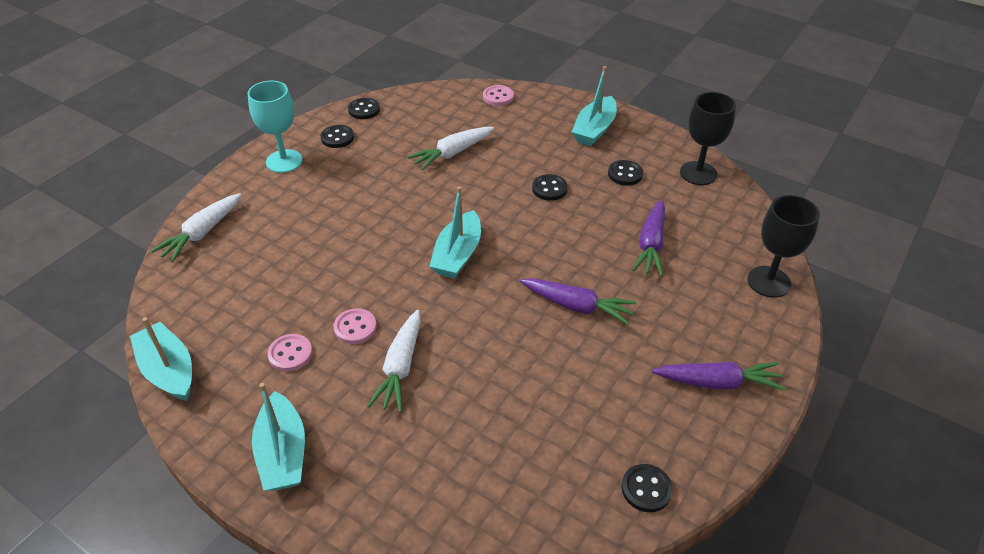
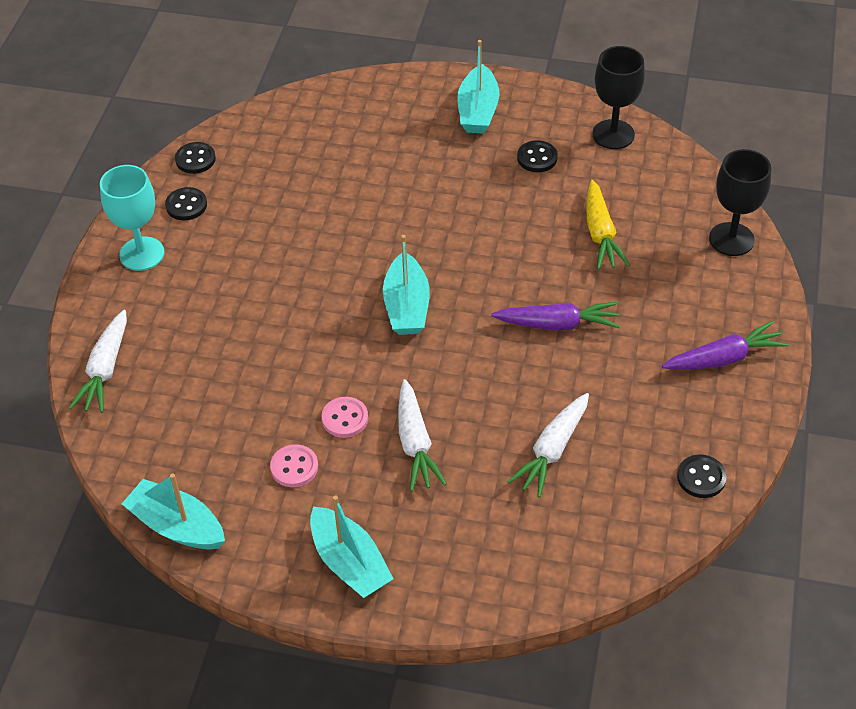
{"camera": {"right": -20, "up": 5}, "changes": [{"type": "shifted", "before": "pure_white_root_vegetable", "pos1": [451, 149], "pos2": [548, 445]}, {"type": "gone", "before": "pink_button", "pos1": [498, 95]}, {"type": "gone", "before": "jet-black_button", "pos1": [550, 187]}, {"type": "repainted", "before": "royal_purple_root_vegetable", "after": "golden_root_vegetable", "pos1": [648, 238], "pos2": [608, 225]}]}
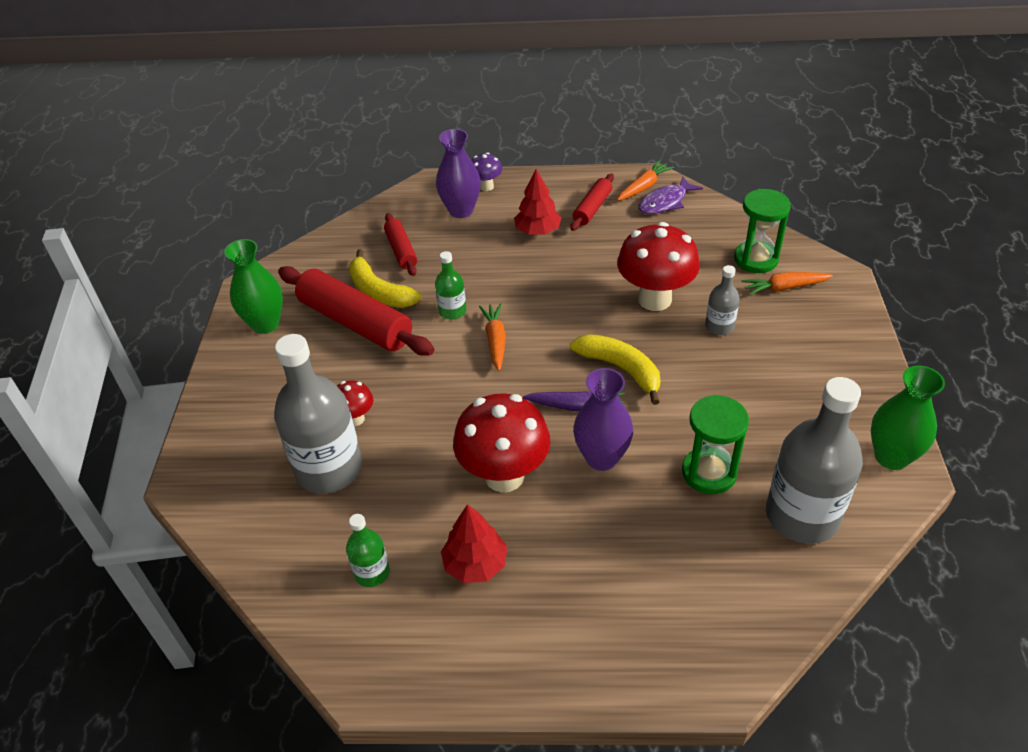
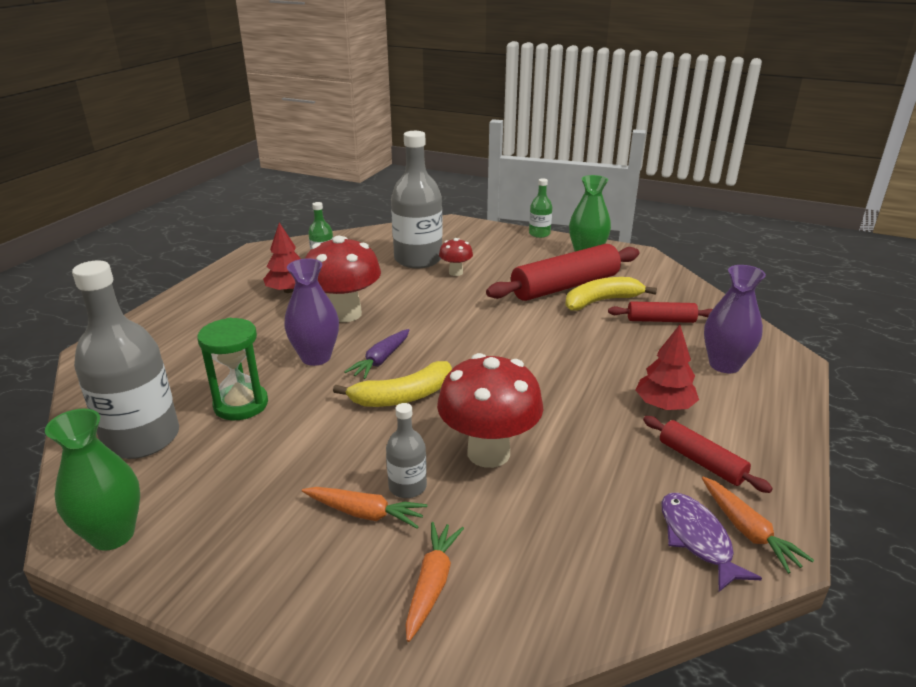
{"camera": {"right": 110, "up": -15}, "changes": [{"type": "shifted", "before": "green_flask", "pos1": [450, 285], "pos2": [540, 208]}, {"type": "gone", "before": "royal_purple_toadstool", "pos1": [487, 172]}, {"type": "shifted", "before": "orange-coloured_root_vegetable", "pos1": [492, 337], "pos2": [364, 508]}, {"type": "gone", "before": "green_sand_timer", "pos1": [762, 231]}]}
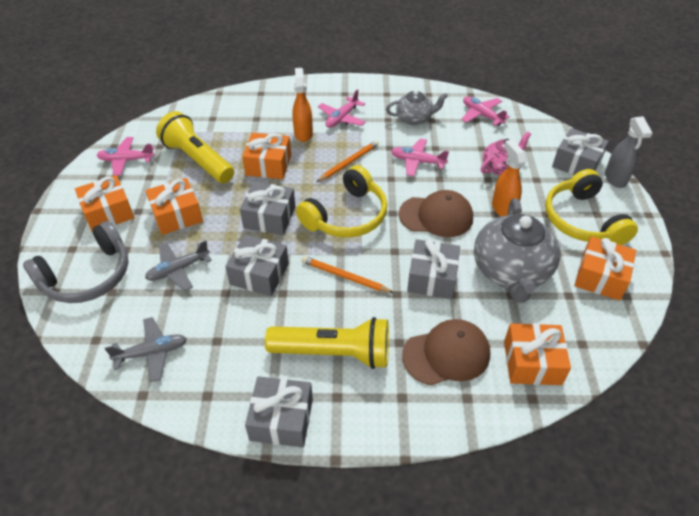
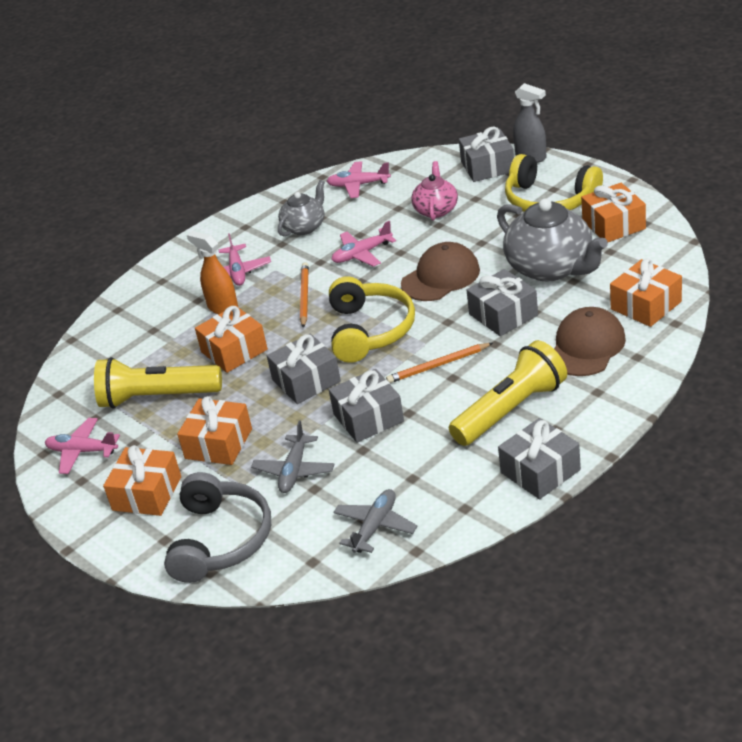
{"camera": {"right": -40, "up": -10}, "changes": [{"type": "rotated", "before": "pink_aeroplane", "pos1": [125, 156], "pos2": [82, 446], "turn": 60}, {"type": "gone", "before": "orange-coloured_sprayer", "pos1": [509, 178]}]}
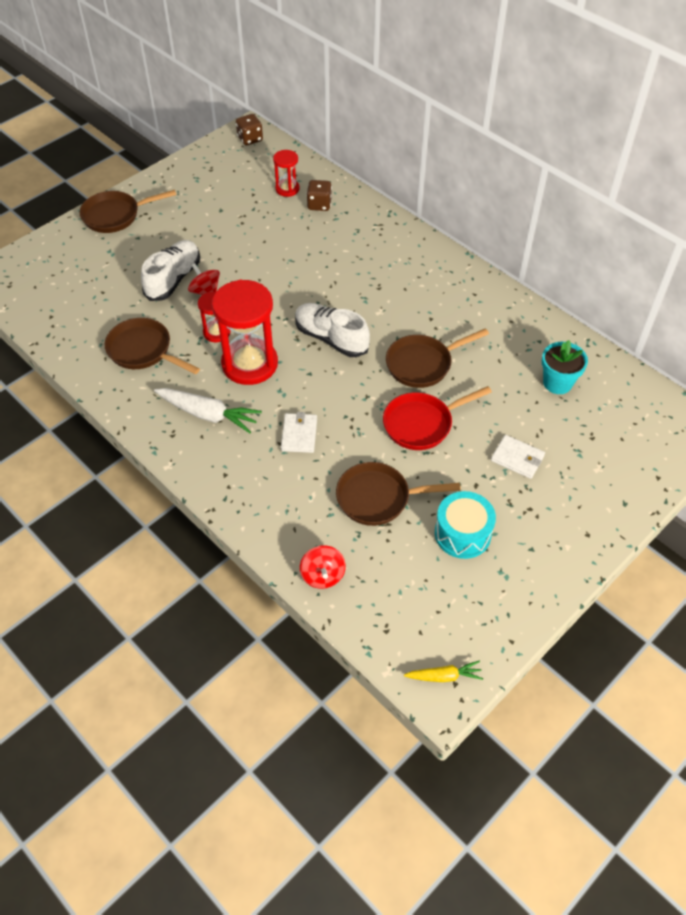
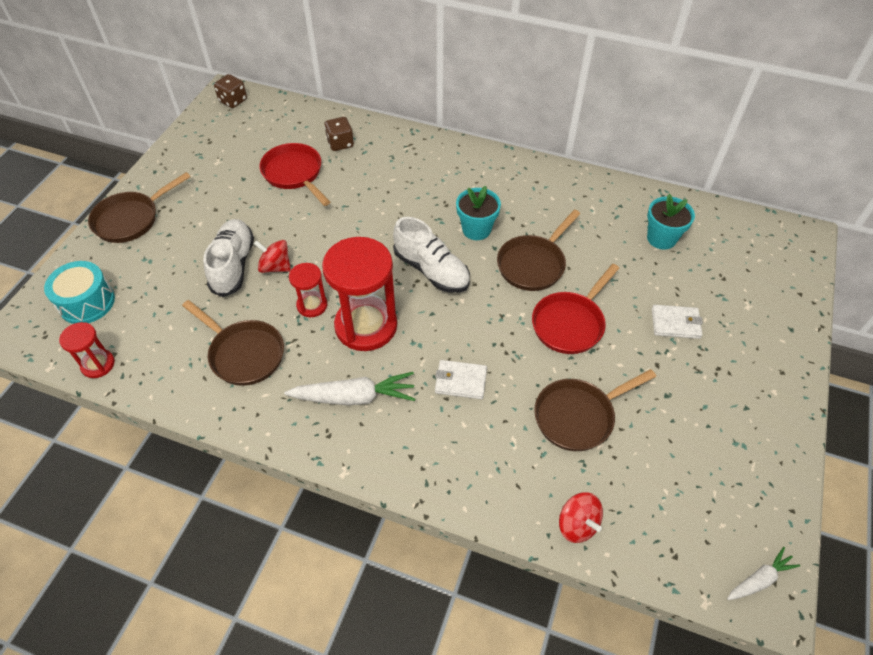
{"camera": {"right": -25, "up": 0}, "changes": [{"type": "rotated", "before": "russet_skillet", "pos1": [152, 346], "pos2": [233, 343], "turn": -150}, {"type": "shifted", "before": "crimson_sand_timer", "pos1": [286, 173], "pos2": [87, 350]}, {"type": "rotated", "before": "pure_white_card_wallet", "pos1": [299, 432], "pos2": [461, 379], "turn": -60}, {"type": "rotated", "before": "pure_white_lace-up_shoe", "pos1": [332, 330], "pos2": [431, 255], "turn": -150}, {"type": "repainted", "before": "golden_root_vegetable", "after": "pure_white_root_vegetable", "pos1": [443, 671], "pos2": [763, 573]}, {"type": "shifted", "before": "aqua_snare_drum", "pos1": [465, 525], "pos2": [79, 292]}, {"type": "new", "after": "crimson_skillet", "pos2": [294, 174]}, {"type": "new", "after": "aqua_flower_pot", "pos2": [478, 213]}]}
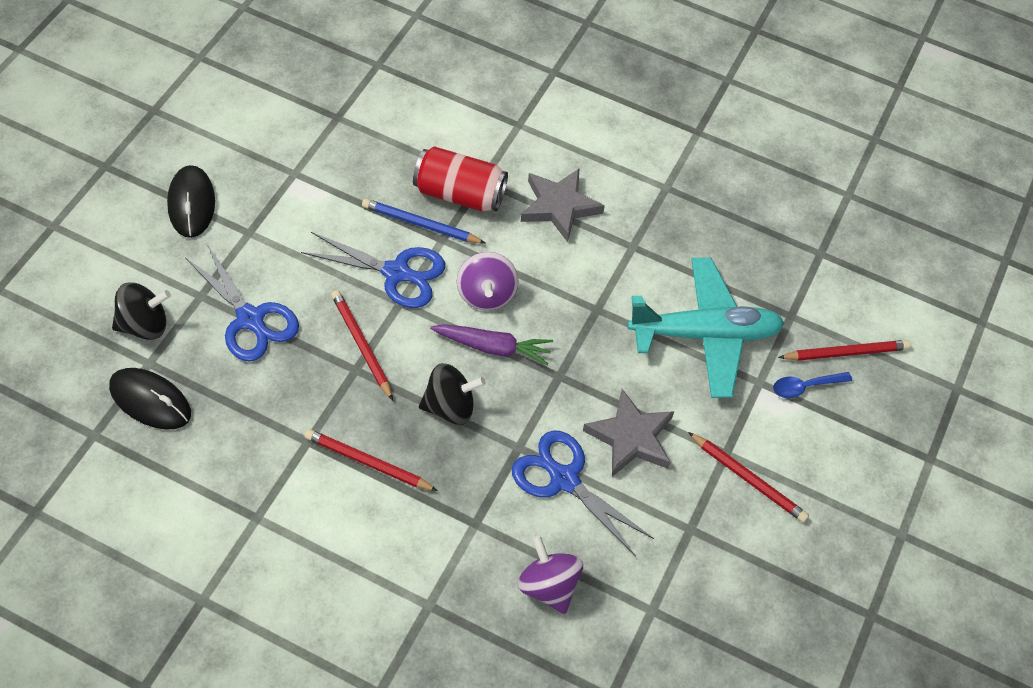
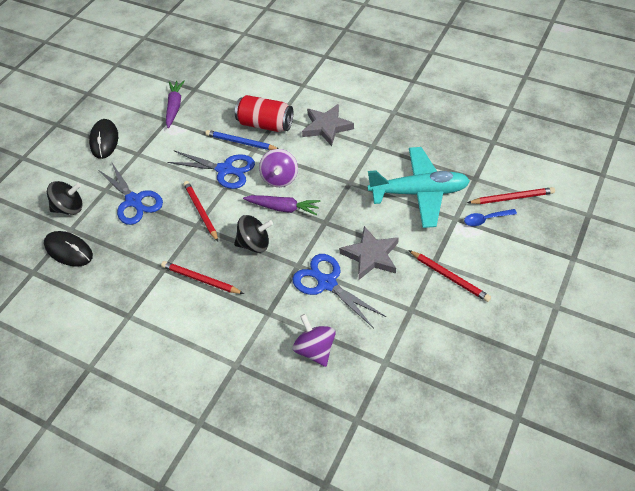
{"camera": {"right": 10, "up": -5}, "changes": [{"type": "new", "after": "royal_purple_root_vegetable", "pos2": [175, 104]}]}
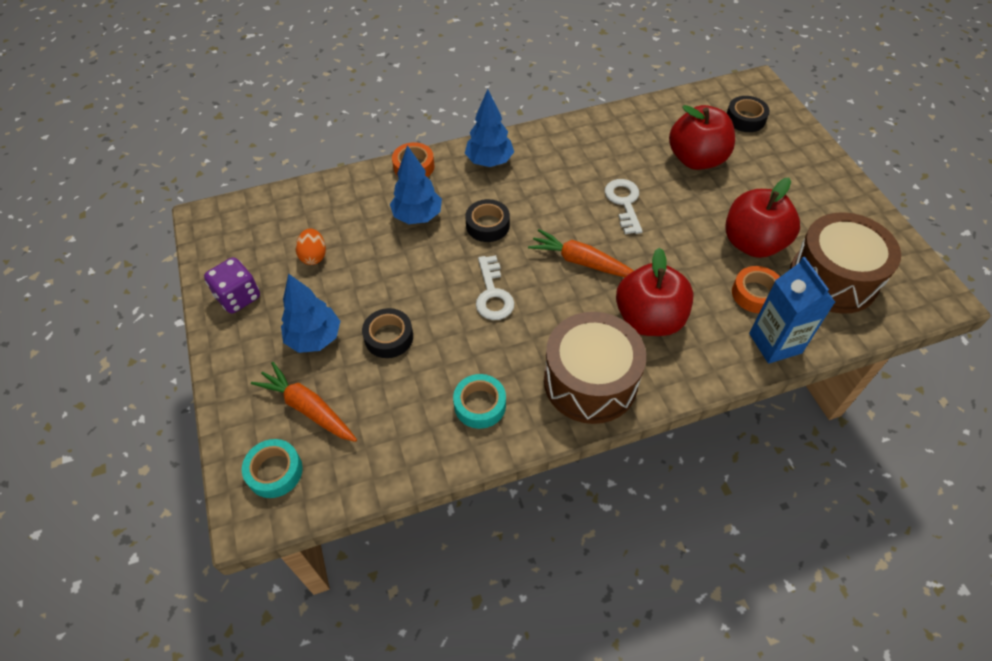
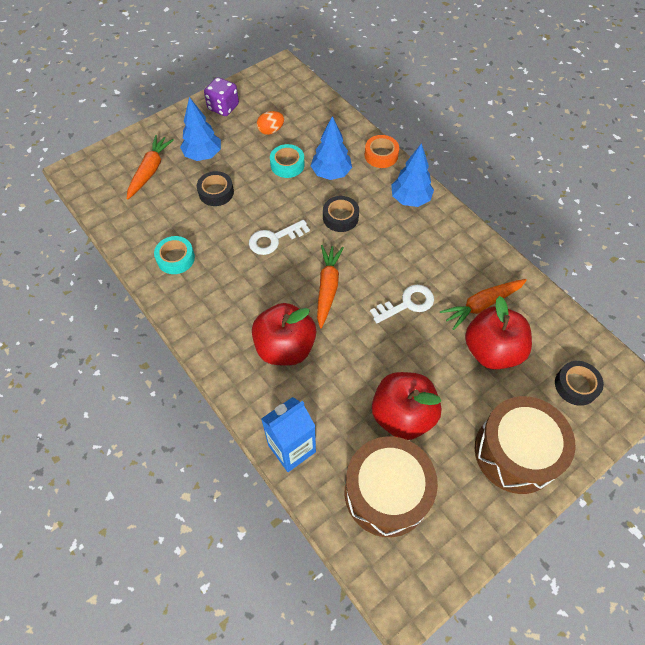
{"camera": {"right": 70, "up": 5}, "changes": [{"type": "shifted", "before": "aqua_tape", "pos1": [272, 468], "pos2": [287, 161]}, {"type": "shifted", "before": "russet_snare_drum", "pos1": [595, 368], "pos2": [525, 445]}, {"type": "gone", "before": "orange-coloured_tape", "pos1": [756, 289]}, {"type": "new", "after": "orange-coloured_root_vegetable", "pos2": [483, 304]}]}
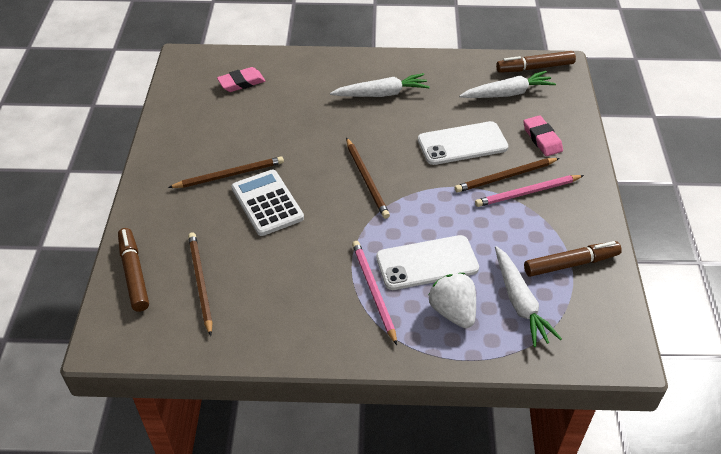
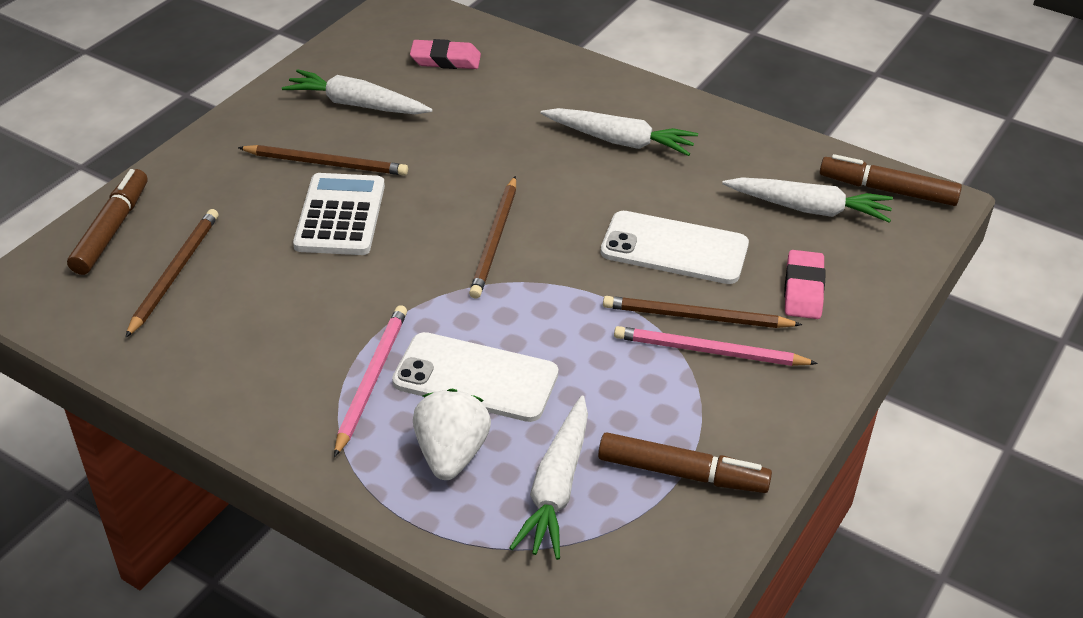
{"camera": {"right": 30, "up": -5}, "changes": [{"type": "new", "after": "pure_white_root_vegetable", "pos2": [357, 91]}]}
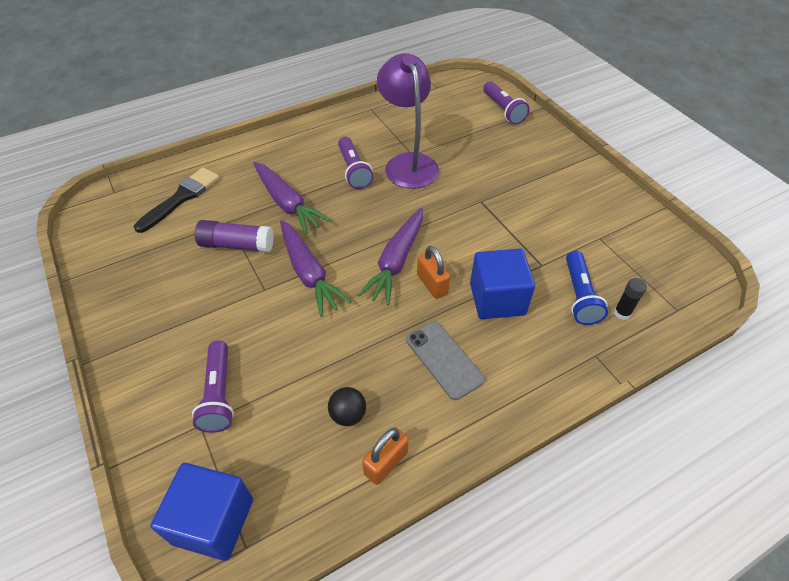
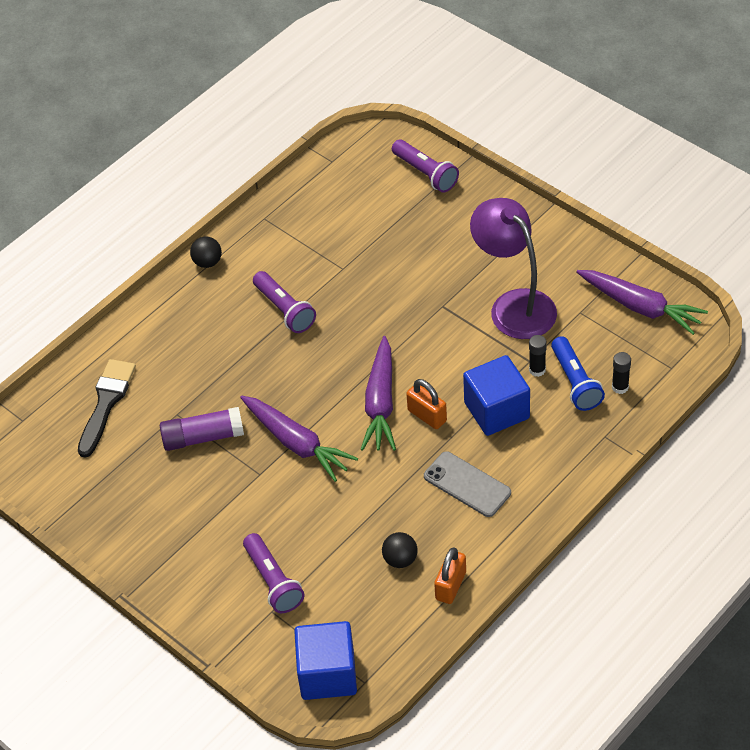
{"camera": {"right": -15, "up": 0}, "changes": [{"type": "shifted", "before": "royal_purple_root_vegetable", "pos1": [292, 198], "pos2": [642, 302]}, {"type": "shifted", "before": "royal_purple_lamp", "pos1": [408, 121], "pos2": [513, 268]}, {"type": "new", "after": "jet-black_play_ball", "pos2": [206, 252]}, {"type": "new", "after": "jet-black_stick_of_glue", "pos2": [538, 356]}]}
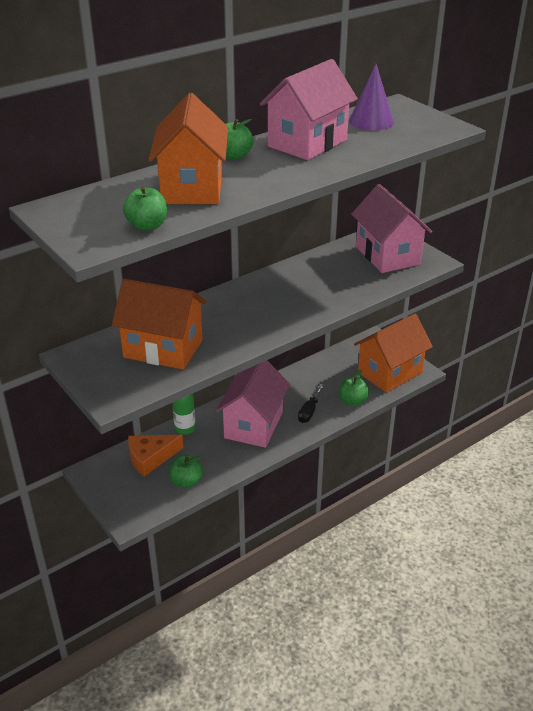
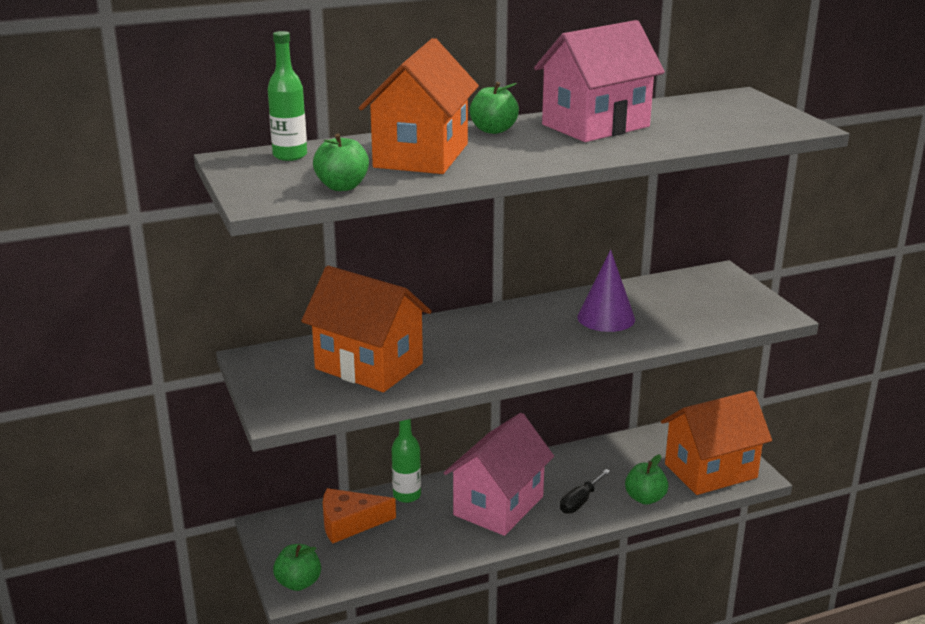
{"camera": {"right": 15, "up": -10}, "changes": [{"type": "shifted", "before": "green_apple", "pos1": [186, 471], "pos2": [297, 567]}, {"type": "shifted", "before": "royal_purple_solid_cone", "pos1": [371, 97], "pos2": [606, 291]}, {"type": "gone", "before": "pink_house", "pos1": [391, 228]}, {"type": "new", "after": "green_flask", "pos2": [287, 96]}]}
